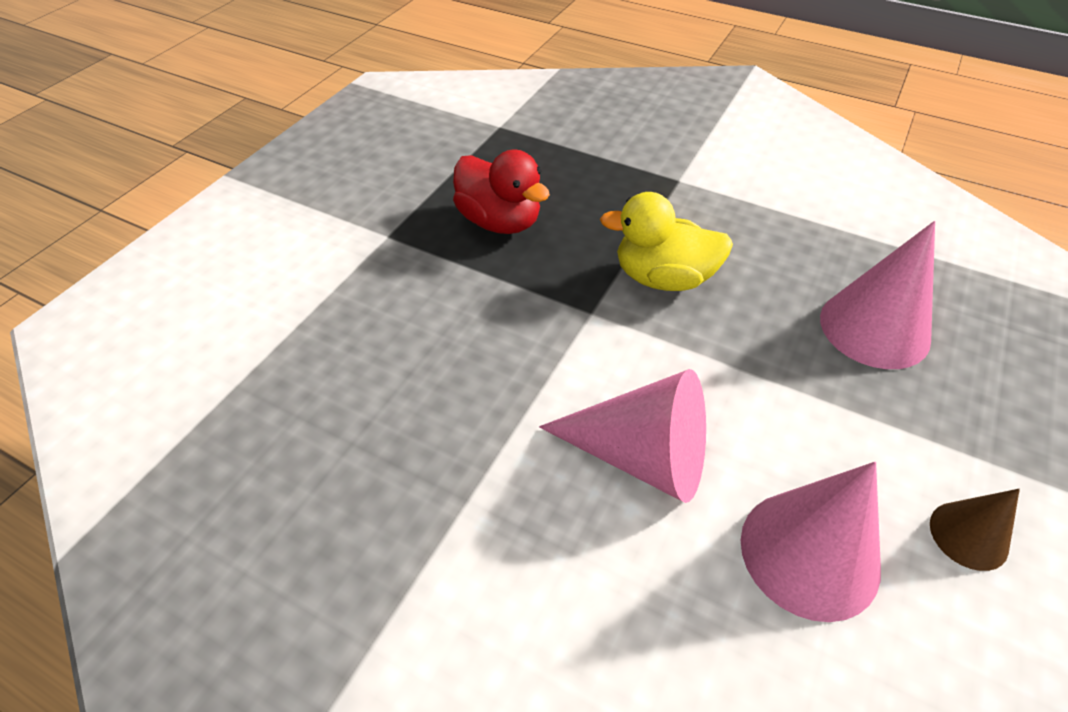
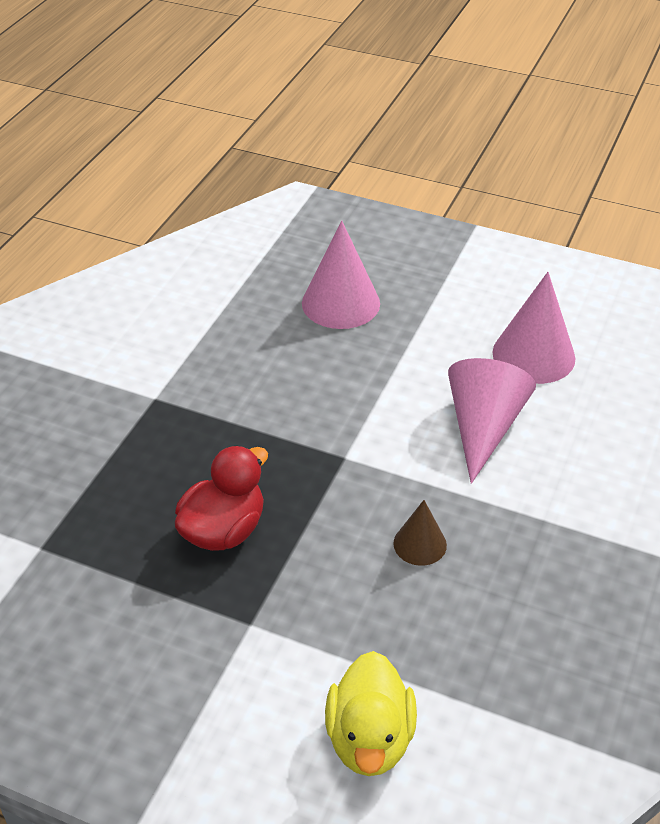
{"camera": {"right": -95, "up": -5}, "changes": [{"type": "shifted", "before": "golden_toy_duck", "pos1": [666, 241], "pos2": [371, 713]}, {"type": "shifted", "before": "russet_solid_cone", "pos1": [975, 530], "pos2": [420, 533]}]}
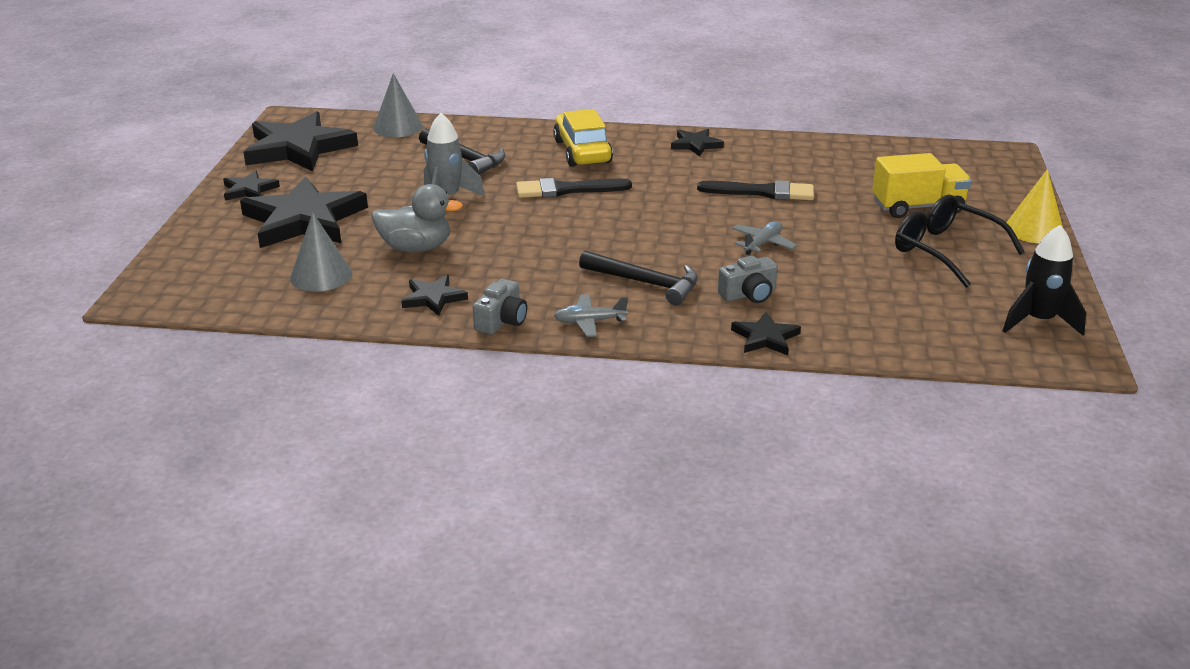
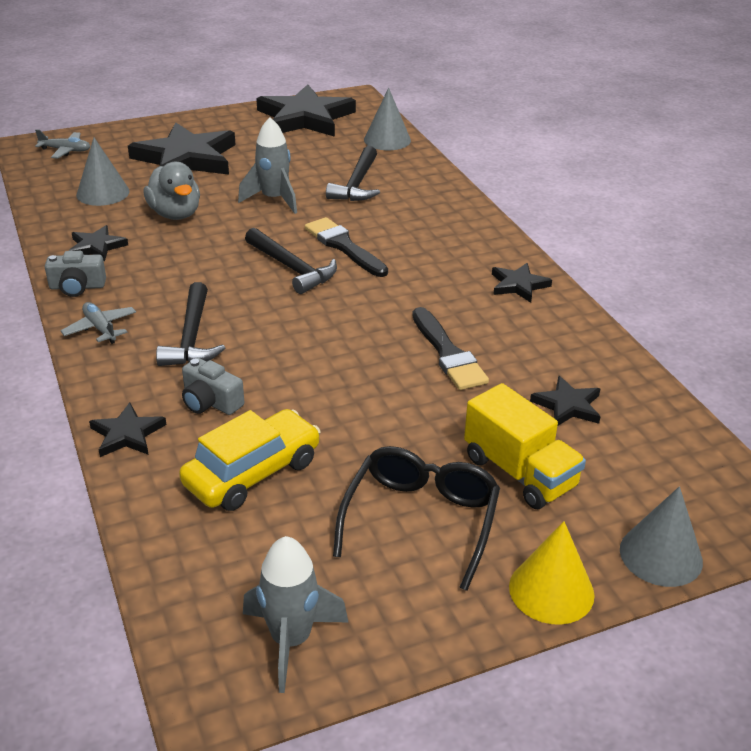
{"camera": {"right": 60, "up": 5}, "changes": [{"type": "shifted", "before": "jet-black_five-pointed_star", "pos1": [251, 185], "pos2": [565, 400]}, {"type": "shifted", "before": "golden_automobile", "pos1": [583, 138], "pos2": [250, 460]}, {"type": "shifted", "before": "gray_aeroplane", "pos1": [764, 238], "pos2": [62, 144]}, {"type": "repainted", "before": "jet-black_spaceship", "after": "gray_spaceship", "pos1": [1044, 280], "pos2": [295, 614]}, {"type": "new", "after": "jet-black_carpenter's_hammer", "pos2": [291, 261]}, {"type": "new", "after": "gray_solid_cone", "pos2": [661, 536]}]}
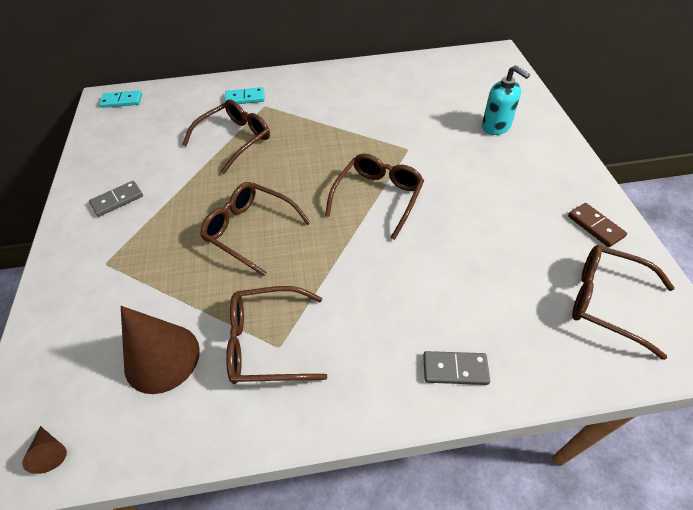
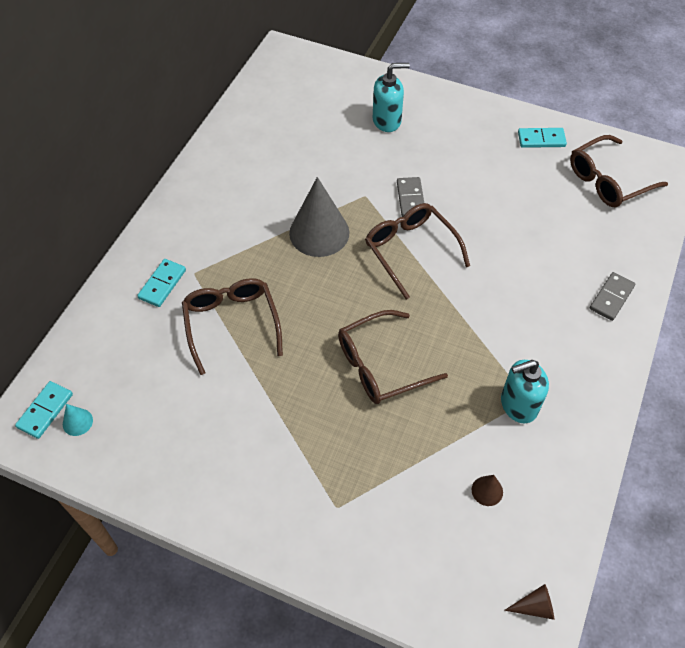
{"camera": {"right": -60, "up": 5}, "changes": [{"type": "shifted", "before": "gray_domino_tile", "pos1": [116, 199], "pos2": [410, 197]}, {"type": "scaled", "before": "russet_solid_cone", "pos1": [160, 350], "pos2": [487, 490], "scale": 0.43}, {"type": "swapped", "before": "russet_eyeglasses", "after": "aqua_pump_bottle", "pos1": [276, 335], "pos2": [525, 391]}, {"type": "repainted", "before": "russet_domino_tile", "after": "aqua_domino_tile", "pos1": [597, 225], "pos2": [542, 138]}, {"type": "new", "after": "aqua_solid_cone", "pos2": [78, 420]}, {"type": "new", "after": "gray_solid_cone", "pos2": [319, 217]}]}
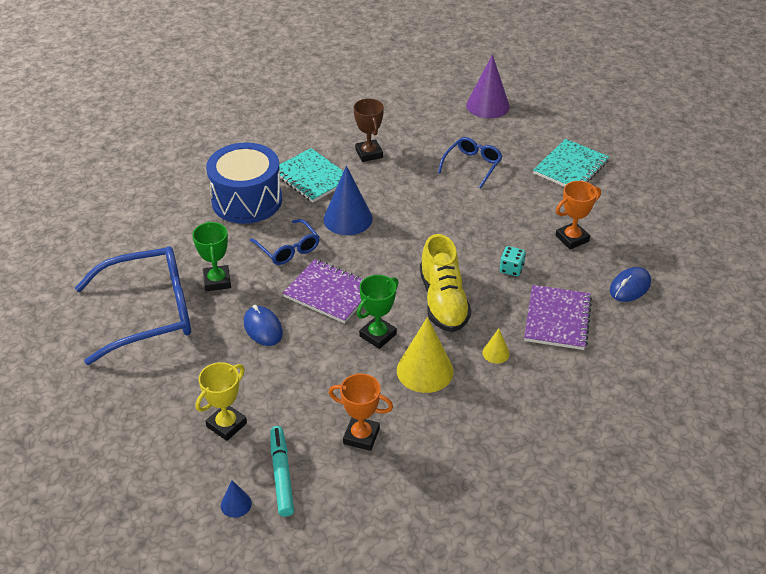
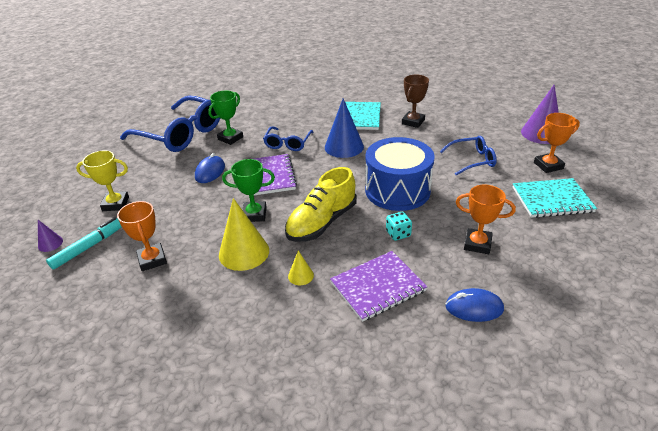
{"camera": {"right": 50, "up": -5}, "changes": [{"type": "shifted", "before": "cobalt_snare_drum", "pos1": [244, 183], "pos2": [399, 174]}, {"type": "repainted", "before": "cobalt_solid_cone", "after": "royal_purple_solid_cone", "pos1": [236, 499], "pos2": [50, 236]}, {"type": "new", "after": "orange-coloured_trophy", "pos2": [557, 143]}]}
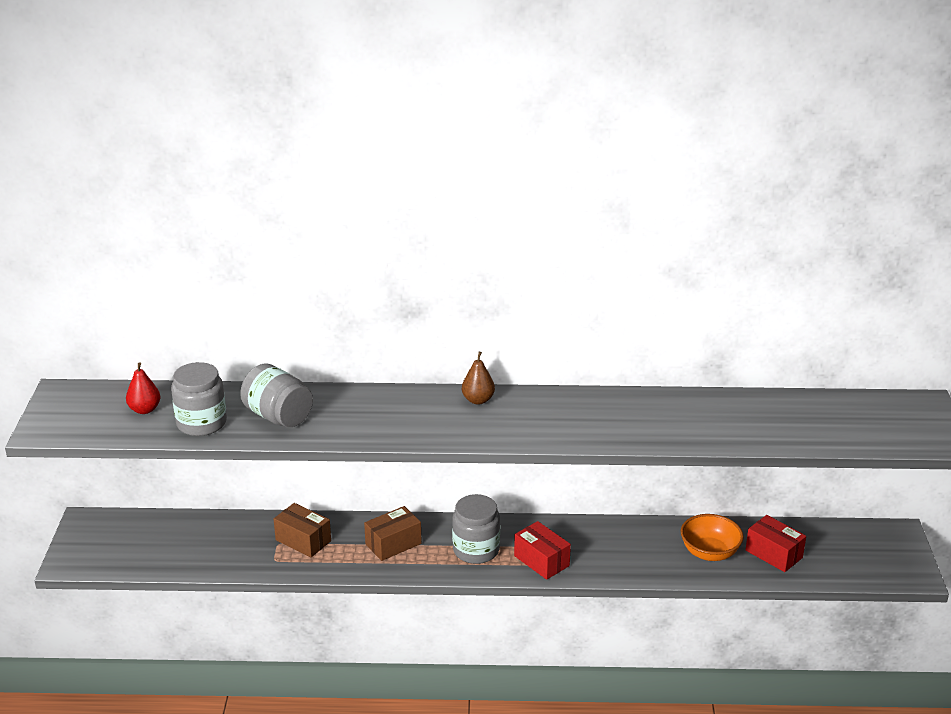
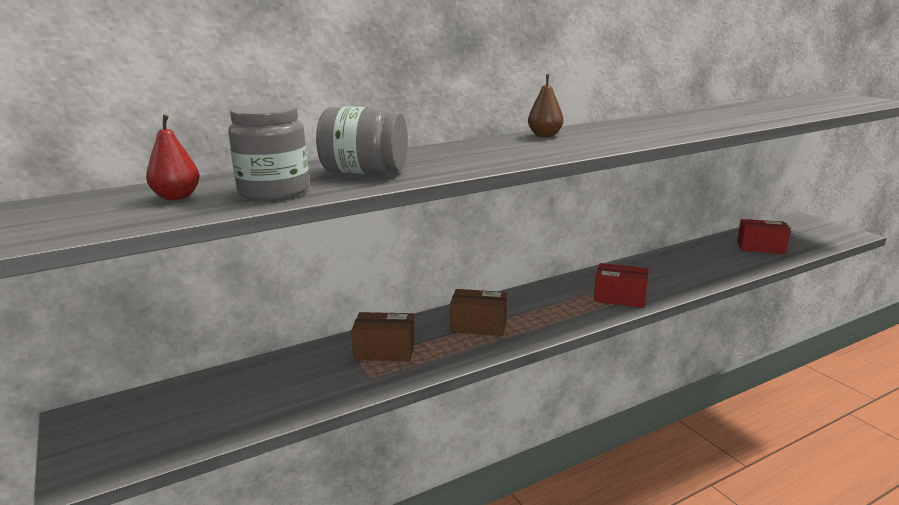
{"camera": {"right": -30, "up": -10}, "changes": [{"type": "rotated", "before": "russet_parcel", "pos1": [393, 533], "pos2": [478, 312], "turn": 75}, {"type": "gone", "before": "gray_jam_jar", "pos1": [476, 529]}, {"type": "gone", "before": "orange-coloured_bowl", "pos1": [712, 537]}]}
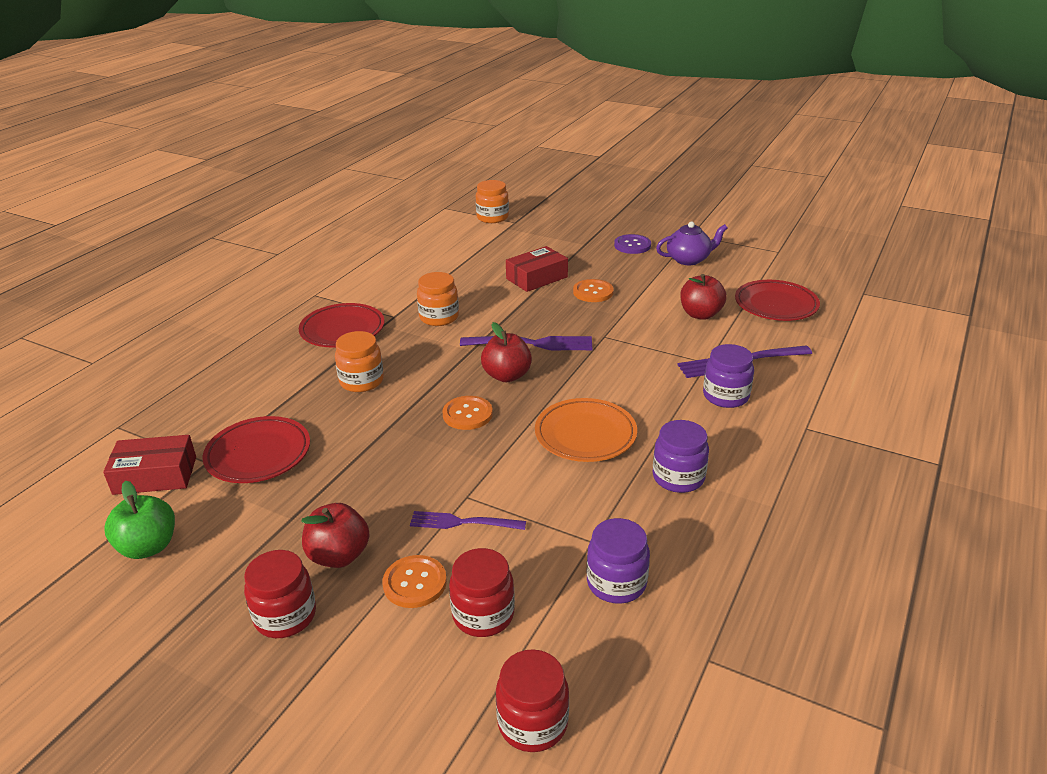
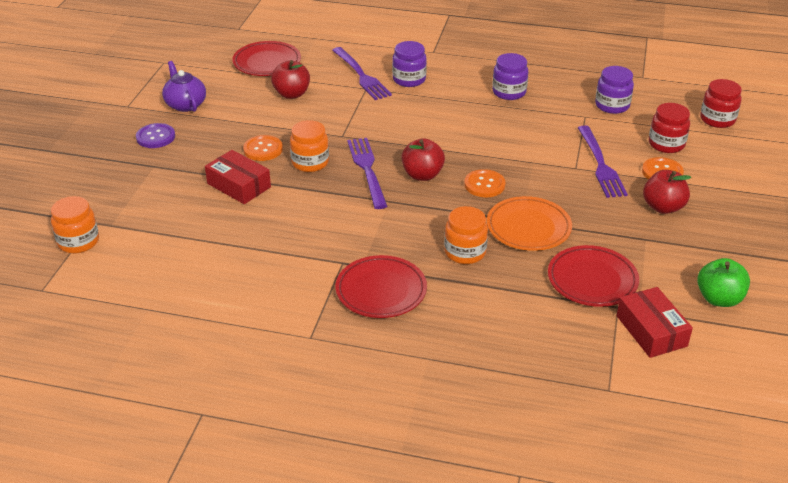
{"camera": {"right": -105, "up": 5}, "changes": [{"type": "gone", "before": "crimson_jam_jar", "pos1": [280, 594]}, {"type": "scaled", "before": "royal_purple_dinner_fork", "pos1": [468, 520], "pos2": [603, 162], "scale": 1.51}, {"type": "shifted", "before": "orange-coloured_jam_jar", "pos1": [438, 299], "pos2": [309, 146]}, {"type": "shifted", "before": "orange-coloured_plate", "pos1": [586, 430], "pos2": [529, 223]}]}
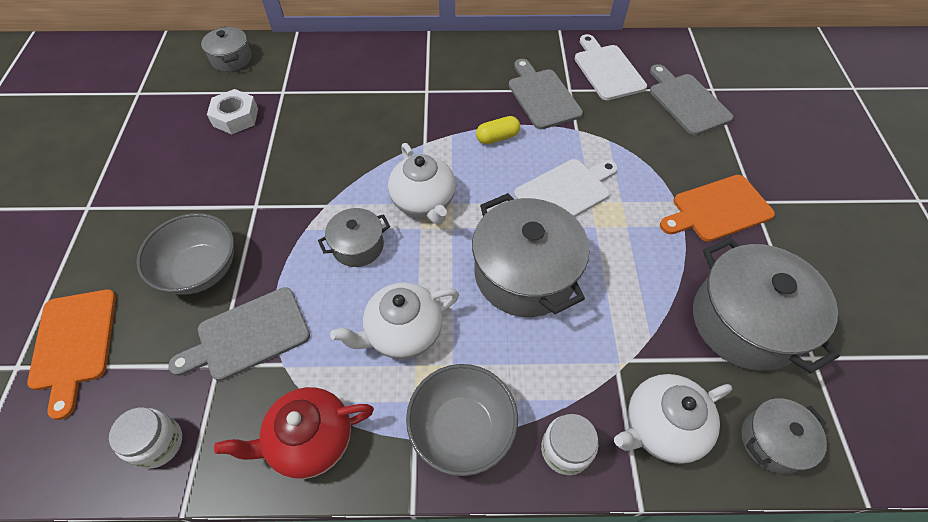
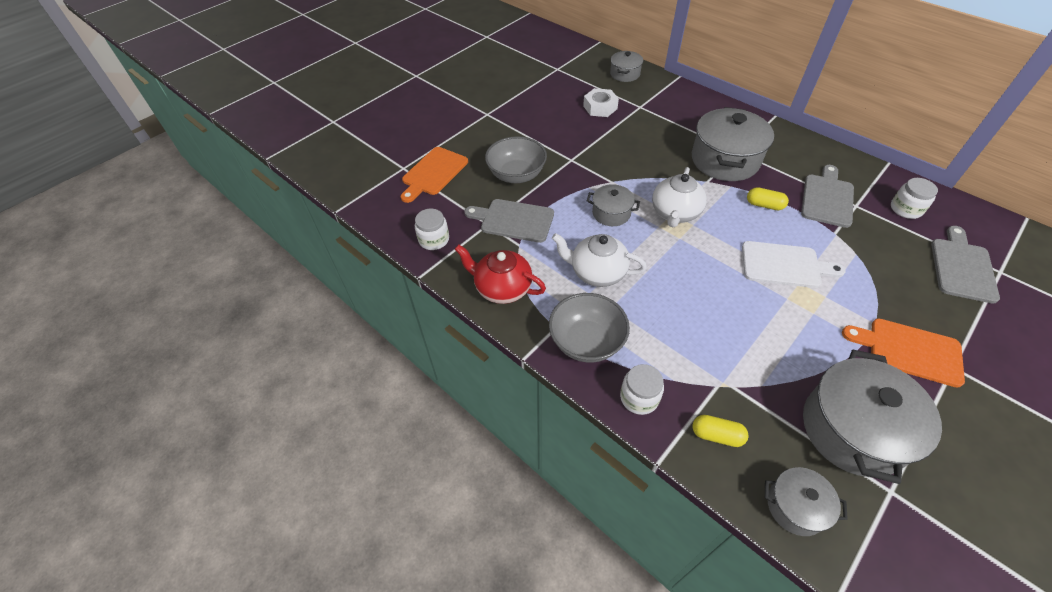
{"camera": {"right": 45, "up": -5}, "changes": [{"type": "shifted", "before": "gray_pot", "pos1": [531, 255], "pos2": [733, 144]}, {"type": "swapped", "before": "pure_white_chopping_board", "after": "pure_white_jam_jar", "pos1": [611, 67], "pos2": [914, 198]}, {"type": "swapped", "before": "pure_white_china_teapot", "after": "golden_capsule", "pos1": [673, 419], "pos2": [720, 431]}]}
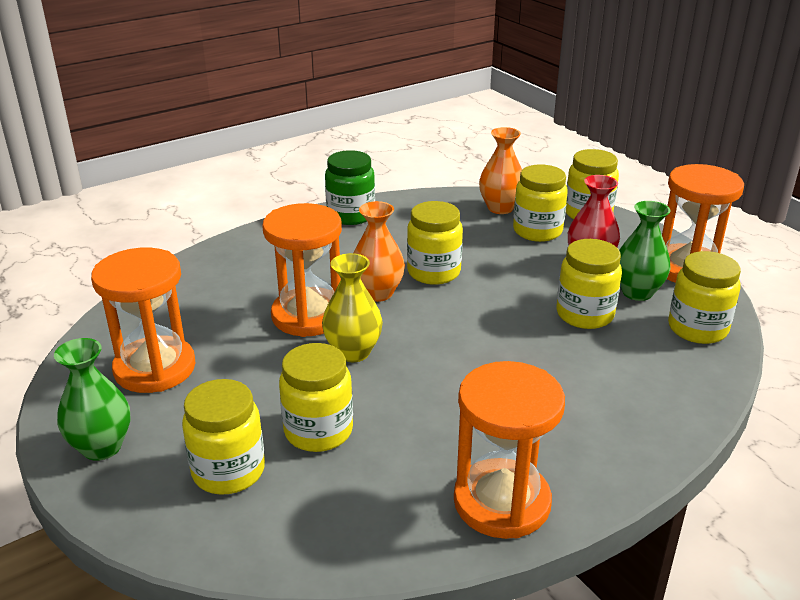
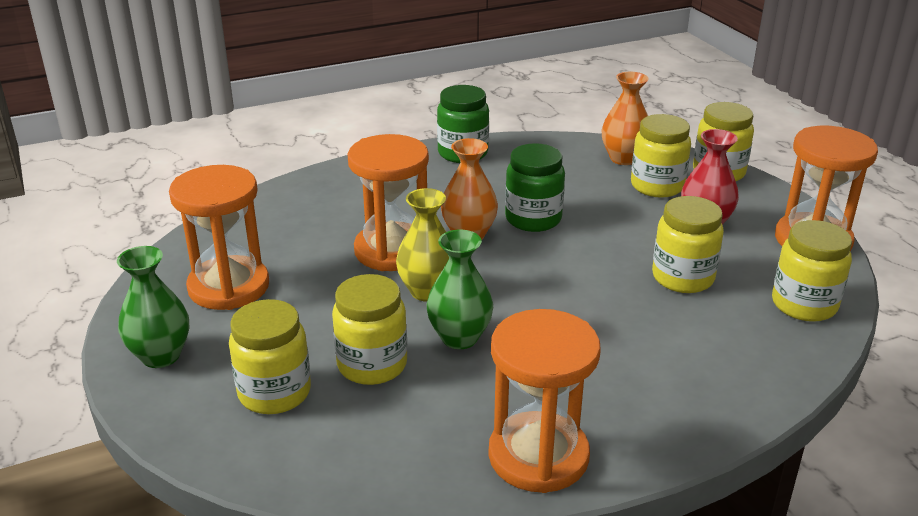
{"camera": {"right": 10, "up": 0}, "changes": [{"type": "repainted", "before": "golden_jam_jar", "after": "green_jam_jar", "pos1": [435, 243], "pos2": [535, 187]}, {"type": "shifted", "before": "green_vase", "pos1": [644, 251], "pos2": [460, 289]}]}
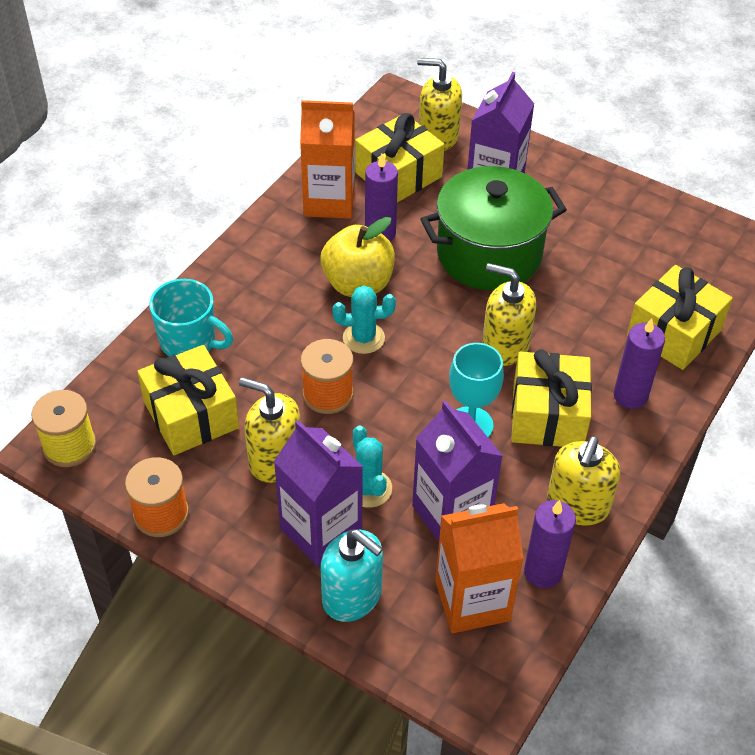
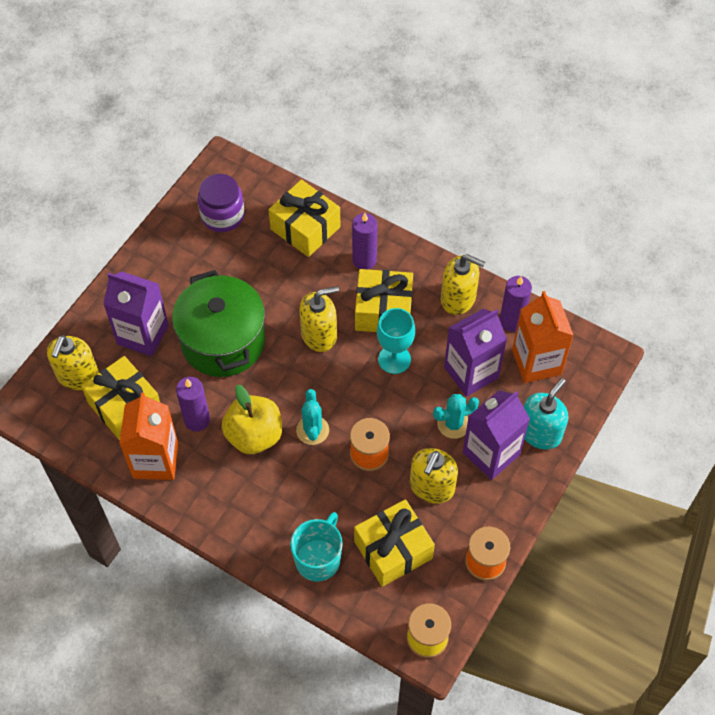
{"camera": {"right": -90, "up": 10}, "changes": [{"type": "rotated", "before": "golden_pump_bottle", "pos1": [509, 314], "pos2": [319, 319], "turn": -135}, {"type": "new", "after": "royal_purple_jam_jar", "pos2": [221, 203]}]}
